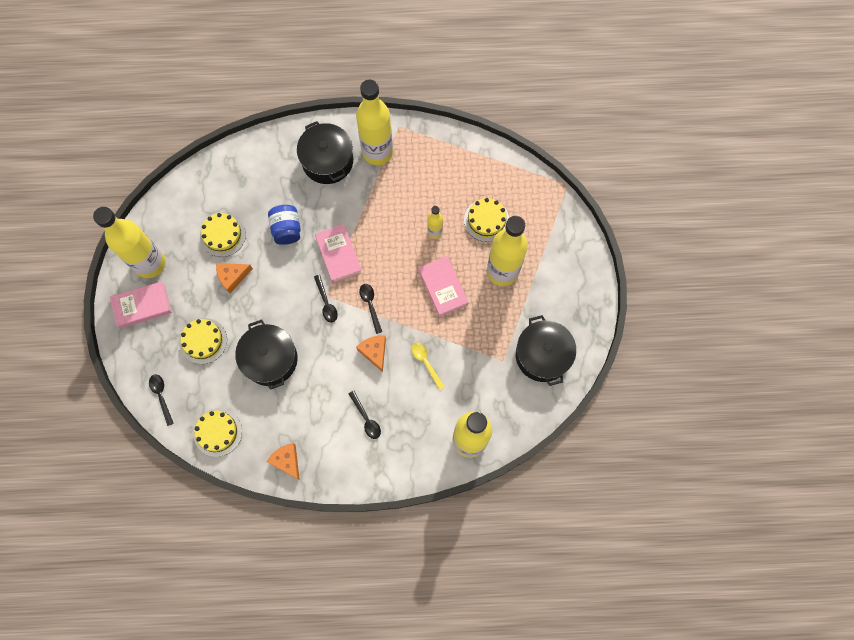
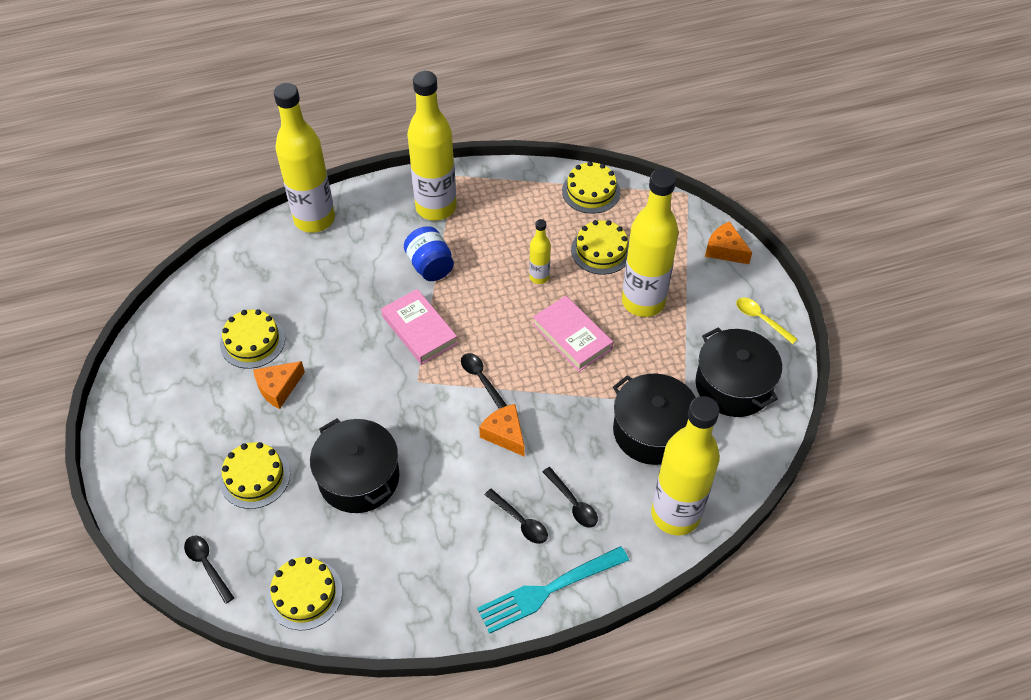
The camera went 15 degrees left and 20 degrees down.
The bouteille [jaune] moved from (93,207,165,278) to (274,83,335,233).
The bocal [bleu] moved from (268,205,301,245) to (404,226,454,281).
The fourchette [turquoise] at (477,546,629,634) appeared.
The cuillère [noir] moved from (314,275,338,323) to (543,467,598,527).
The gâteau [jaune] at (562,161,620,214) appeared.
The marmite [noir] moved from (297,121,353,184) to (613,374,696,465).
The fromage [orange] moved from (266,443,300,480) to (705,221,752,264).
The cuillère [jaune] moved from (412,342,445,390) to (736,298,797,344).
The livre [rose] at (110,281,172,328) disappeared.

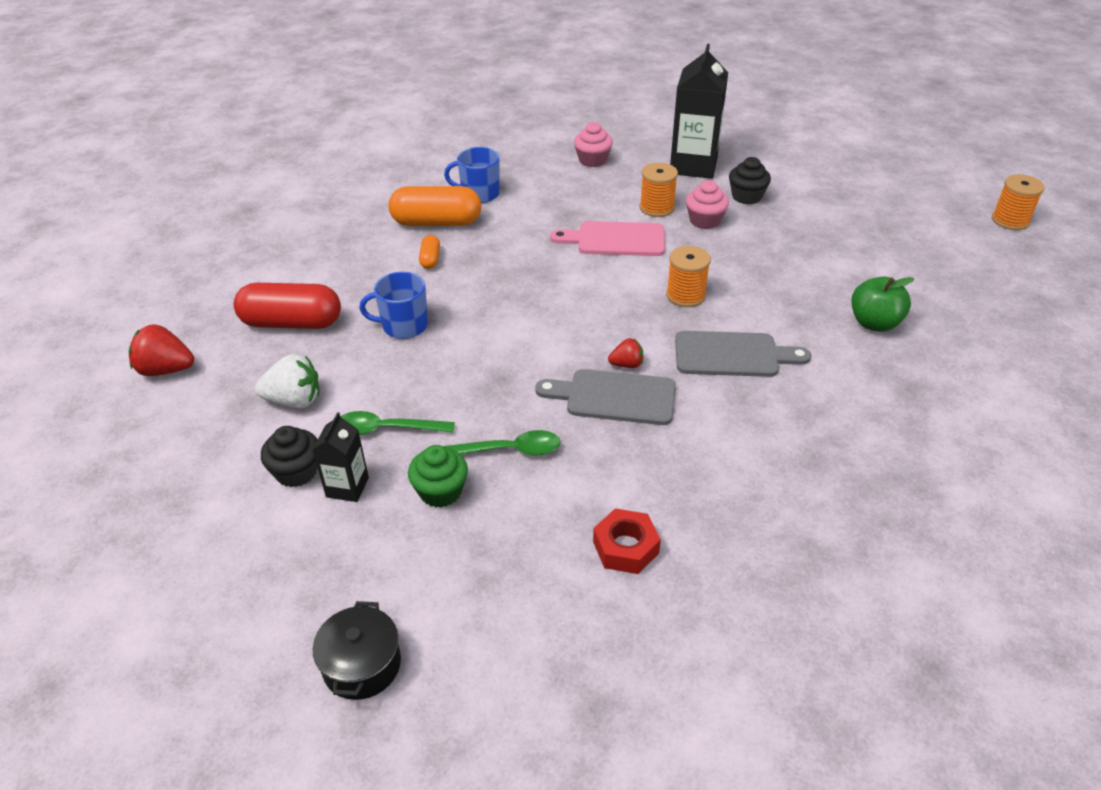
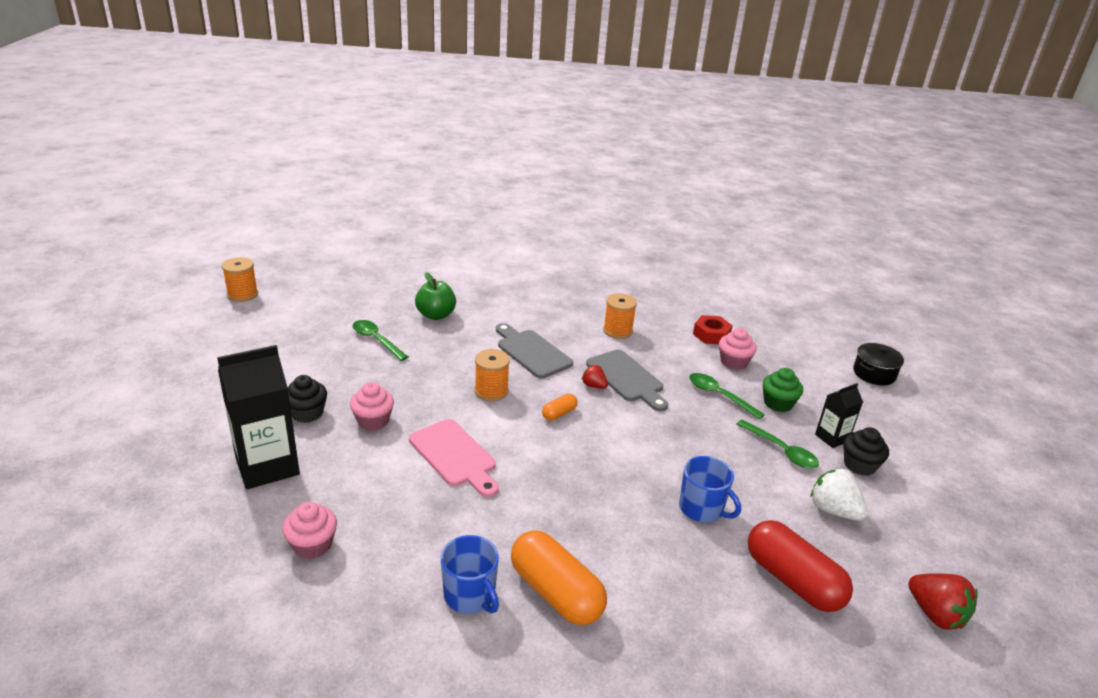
The camera went 135 degrees left and 10 degrees down.
The cuillère [vert] at (353,320,408,361) appeared.
The gélule [orange] moved from (419,235,440,269) to (542,394,577,421).
The bobine [orange] moved from (640,163,678,217) to (603,293,637,339).
The muffin [rose] at (719,328,757,370) appeared.

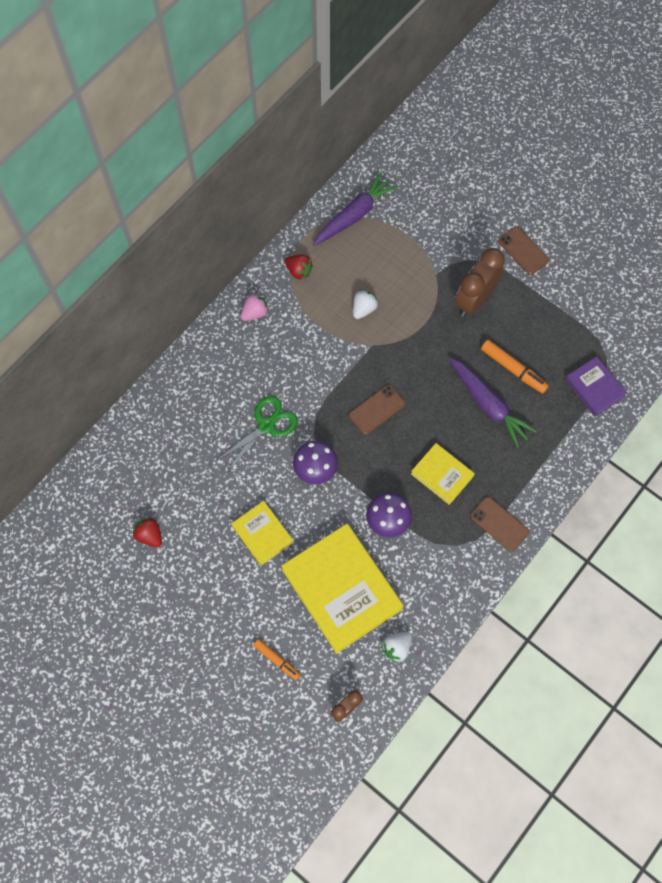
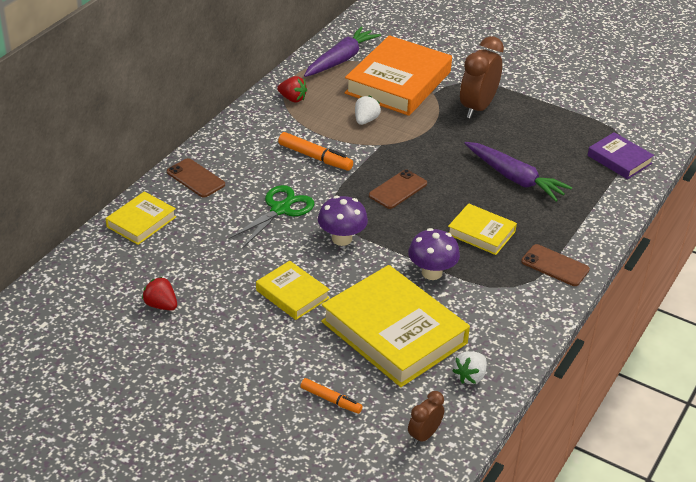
The camera went 10 degrees left and 30 degrees down.
The livre [jaune] at (105,191,176,245) appeared.
The téléphone [marron] moved from (498,226,549,275) to (167,158,225,198).
The feutre [orange] moved from (481,340,549,394) to (278,132,353,171).
The livre [orange] at (345,35,452,116) appeared.
The fraise [rose] at (241,293,269,321) disappeared.

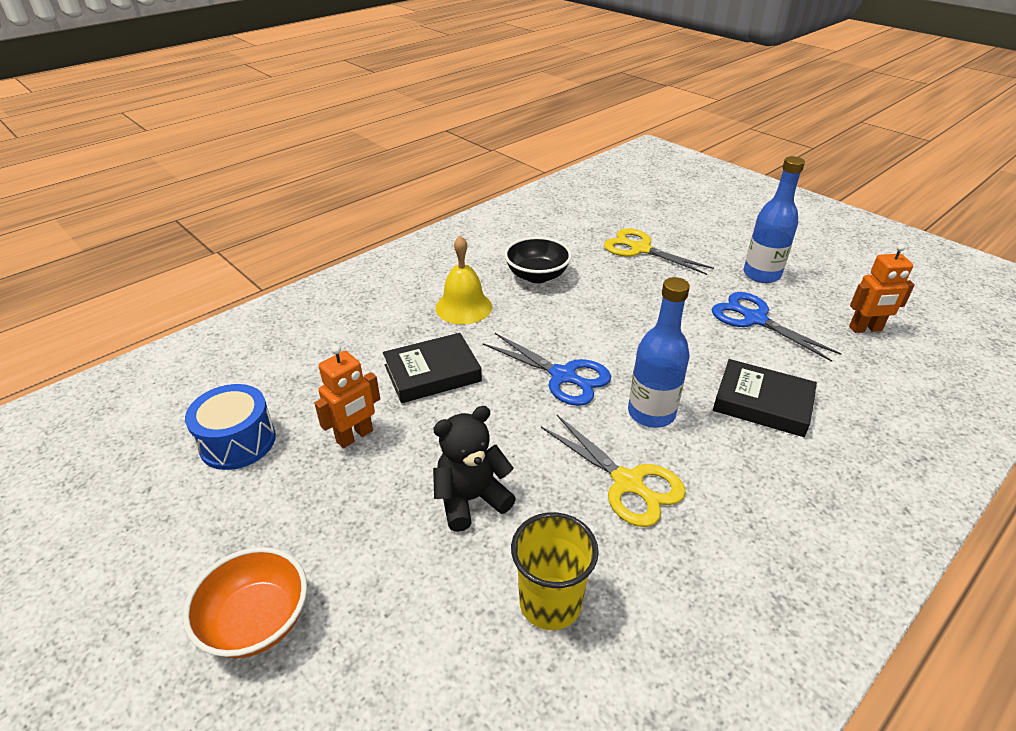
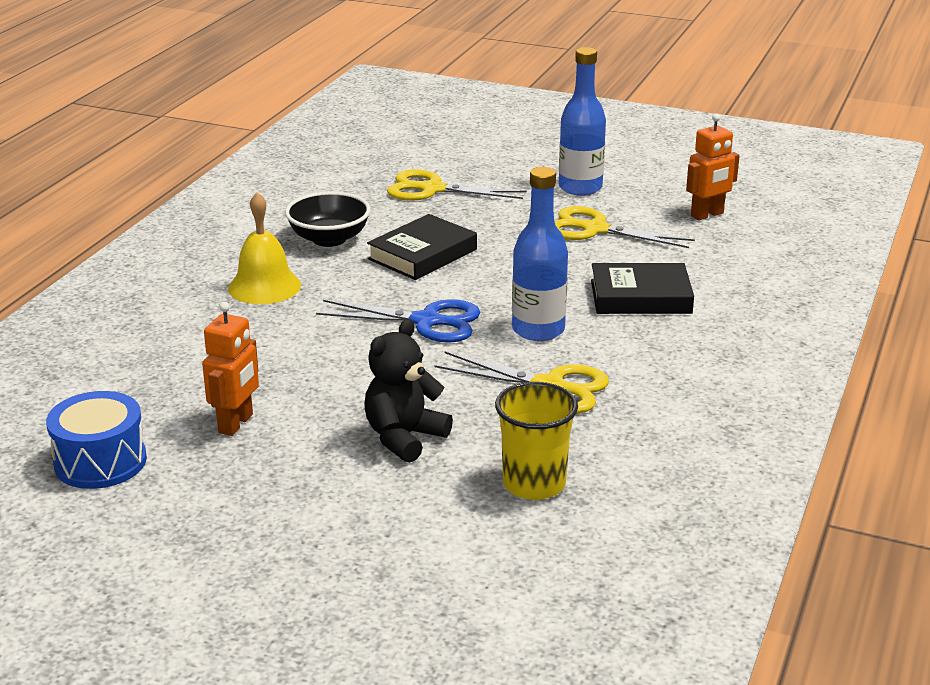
The camera went 25 degrees left and 10 degrees down.
The livre [noir] moved from (383,333,482,403) to (367,214,477,280).
The ciseaux [bleu] at (712,292,842,362) became the ciseaux [jaune] at (555,206,695,248).
The bol [orange] at (183,547,307,658) disappeared.

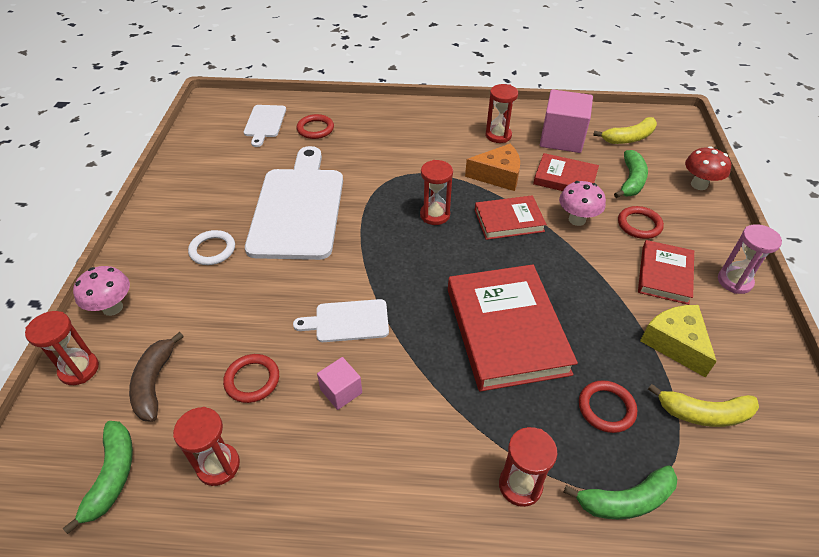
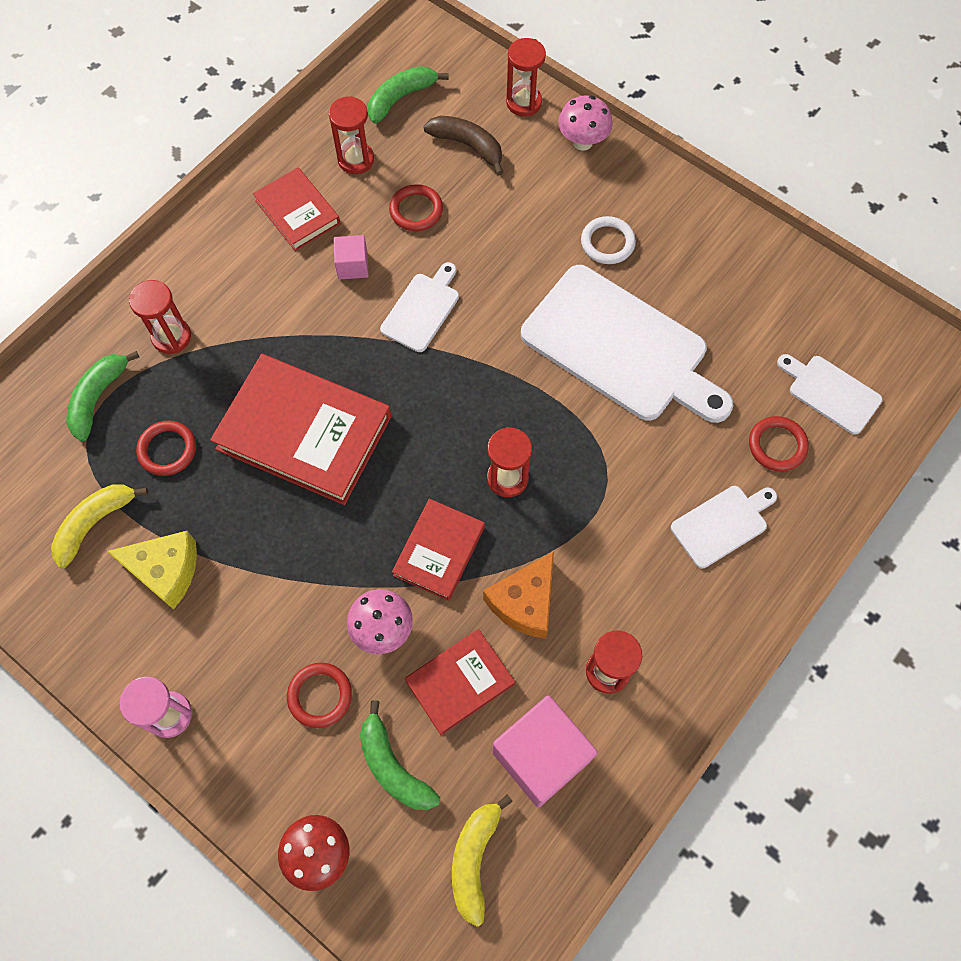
The camera went 125 degrees right and 20 degrees up.
The livre [rouge] moved from (638,240,694,305) to (253,167,340,251).
The banane [vert] at (62,421,133,534) turned 105 degrees clockwise.
The planche à découper [blanc] at (671,486,777,568) appeared.

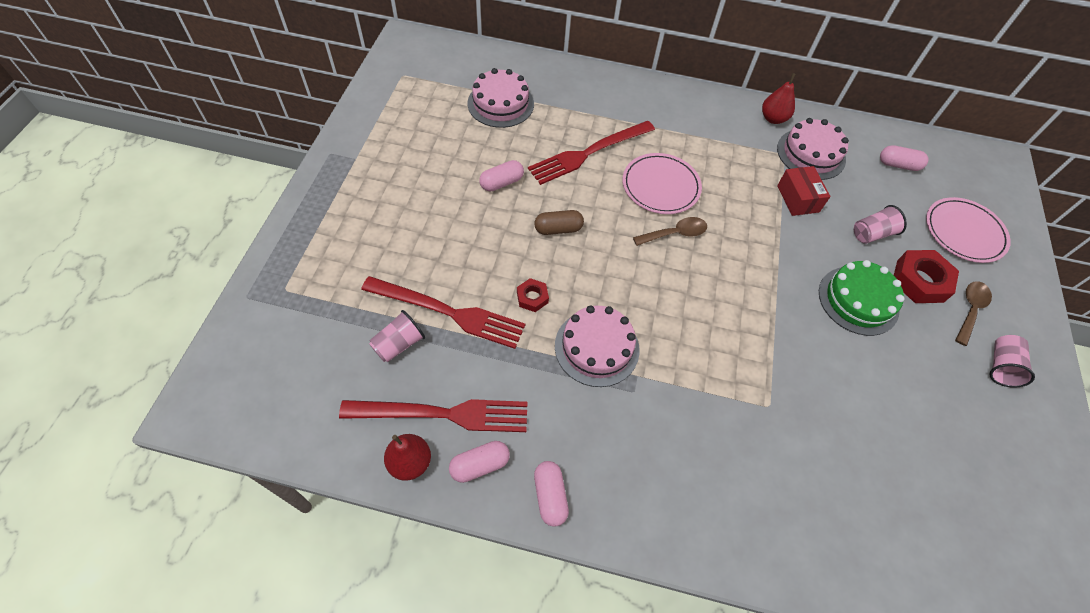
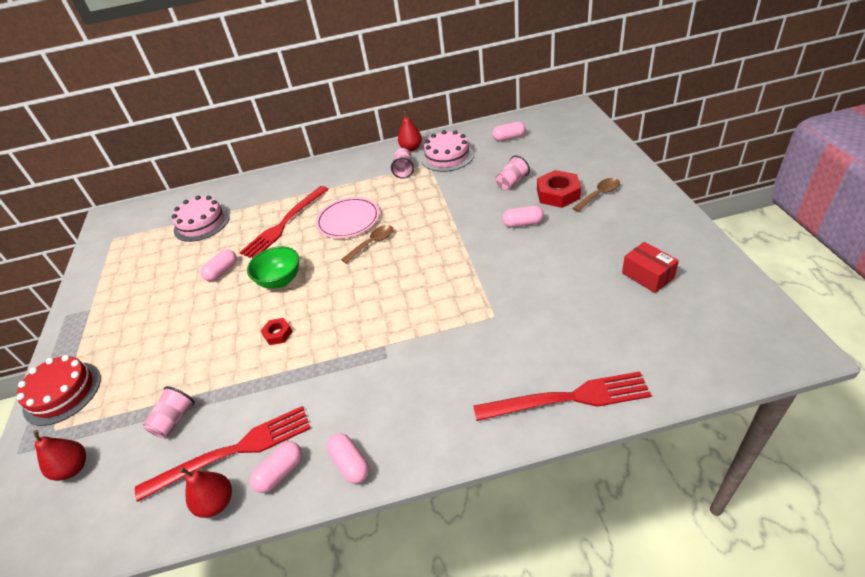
The camera went 15 degrees left and 15 degrees down.
The gâteau [rouge] at (17,355,101,426) appeared.
The poire [rouge] at (33,430,86,481) appeared.
The gélule [marron] at (534,210,584,235) was replaced by the bol [vert] at (247,246,299,289).
The gobelet [rose] moved from (989,335,1035,388) to (391,148,414,179).
The fourchette [rouge] moved from (361,276,525,349) to (473,372,652,421).
The gâteau [vert] at (819,260,905,336) was replaced by the gélule [rose] at (503,206,544,228).
The cuillère [marron] at (955,281,992,346) turned 45 degrees clockwise.
The boîte [rouge] moved from (777,166,830,216) to (622,242,679,293).
The gâteau [rose] at (555,305,640,387) disappeared.
The assiette [rose] at (926,197,1011,263) disappeared.

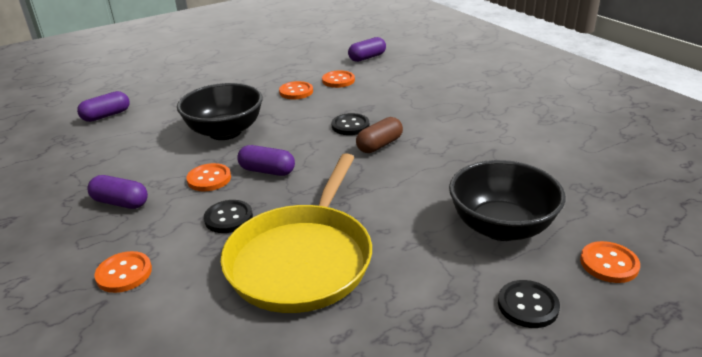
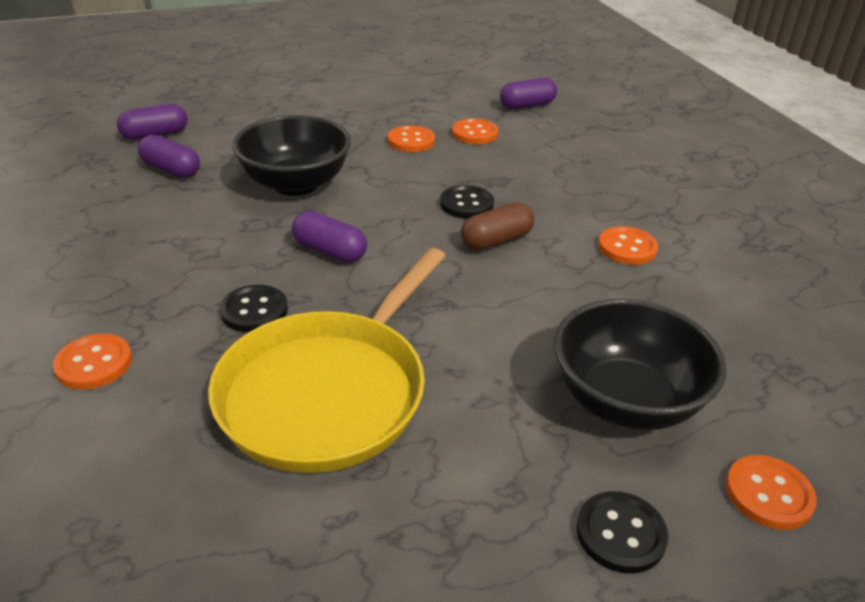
The camera went 10 degrees right and 5 degrees up.
The gélule [violet] moved from (87,175,148,209) to (138,135,200,178).
The bouton [orange] moved from (186,163,231,191) to (598,226,658,265).

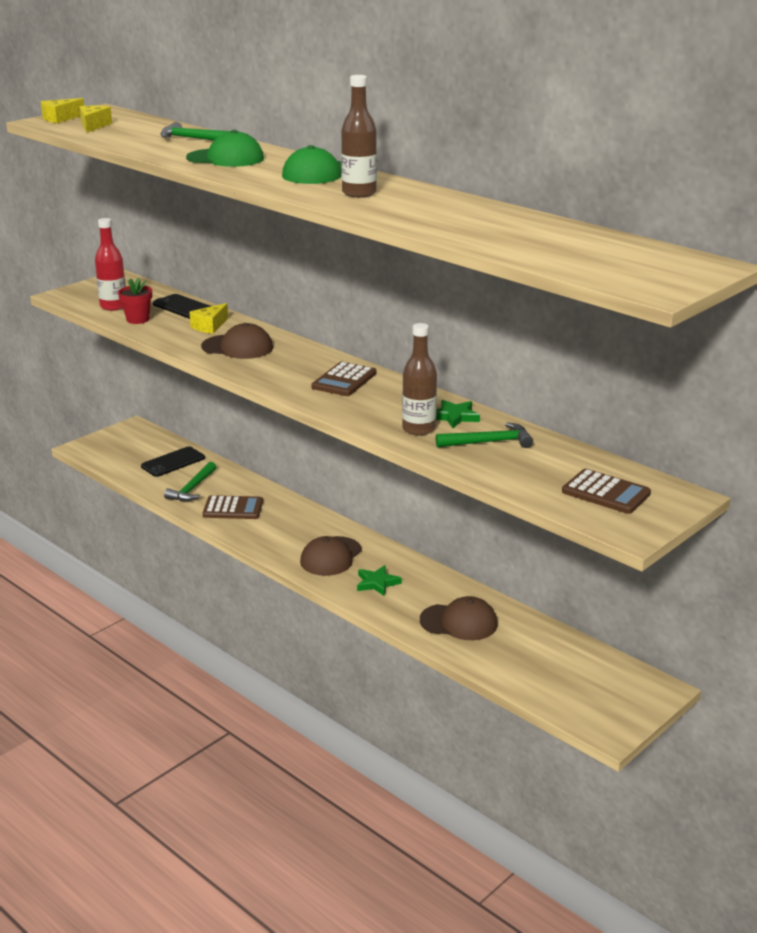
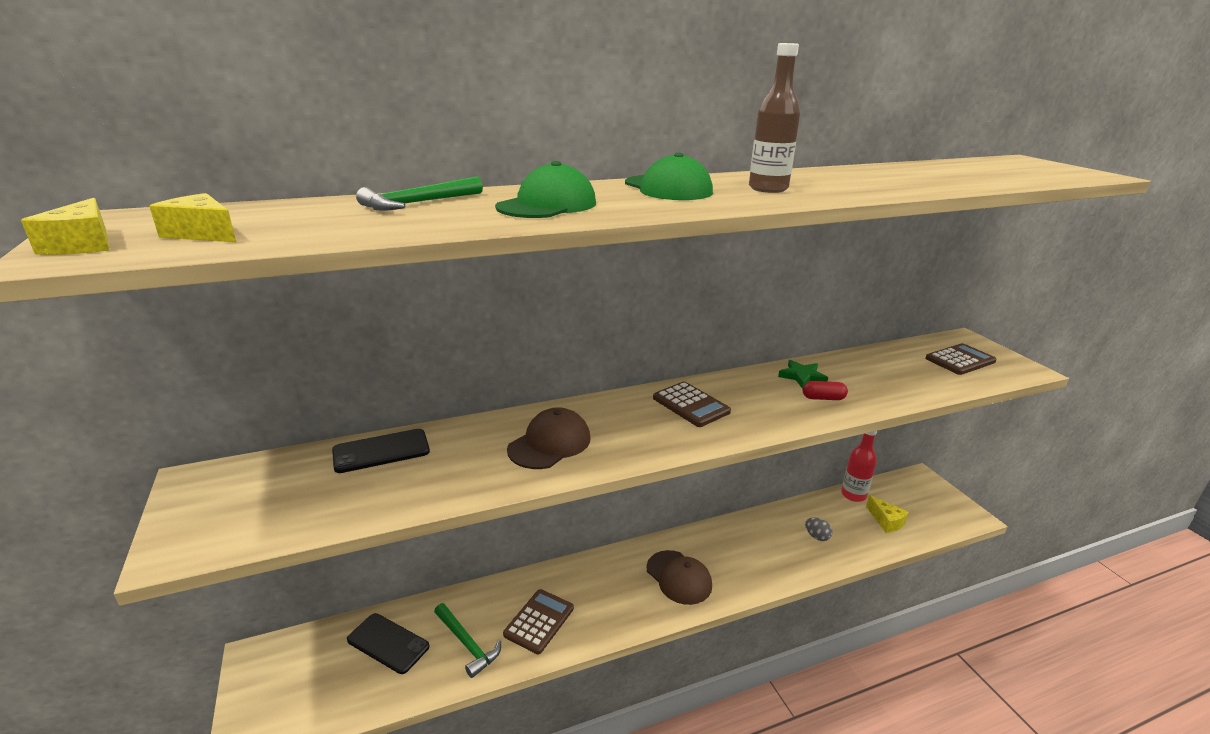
The camera went 65 degrees left and 0 degrees up.
The téléphone [noir] at (141,447,205,477) turned 45 degrees counterclockwise.
The bouteille [marron] at (402,323,437,436) was replaced by the gélule [rouge] at (802,381,848,400).
The casquette [marron] at (420,596,498,640) was replaced by the œuf [gris] at (805,517,833,541).
The bouteille [rouge] moved from (95,218,126,311) to (841,431,877,502).
The fromage [jaune] moved from (189,303,228,334) to (866,495,909,533).
The pot de fleurs [rouge] at (118,278,152,324) disappeared.
The étoile [vert] at (357,565,402,596) disappeared.
The marteau [vert] at (436,422,533,448) disappeared.

